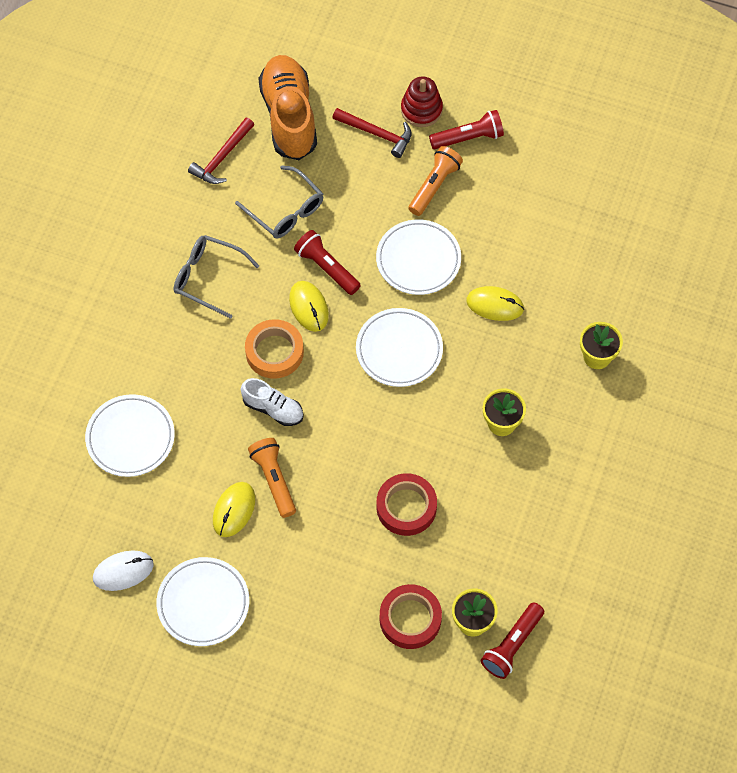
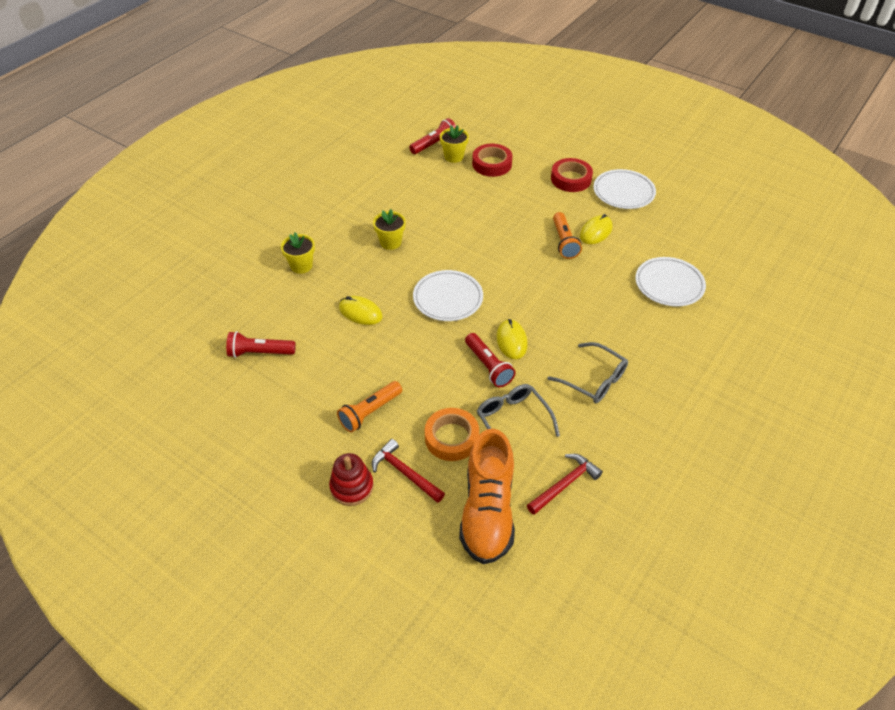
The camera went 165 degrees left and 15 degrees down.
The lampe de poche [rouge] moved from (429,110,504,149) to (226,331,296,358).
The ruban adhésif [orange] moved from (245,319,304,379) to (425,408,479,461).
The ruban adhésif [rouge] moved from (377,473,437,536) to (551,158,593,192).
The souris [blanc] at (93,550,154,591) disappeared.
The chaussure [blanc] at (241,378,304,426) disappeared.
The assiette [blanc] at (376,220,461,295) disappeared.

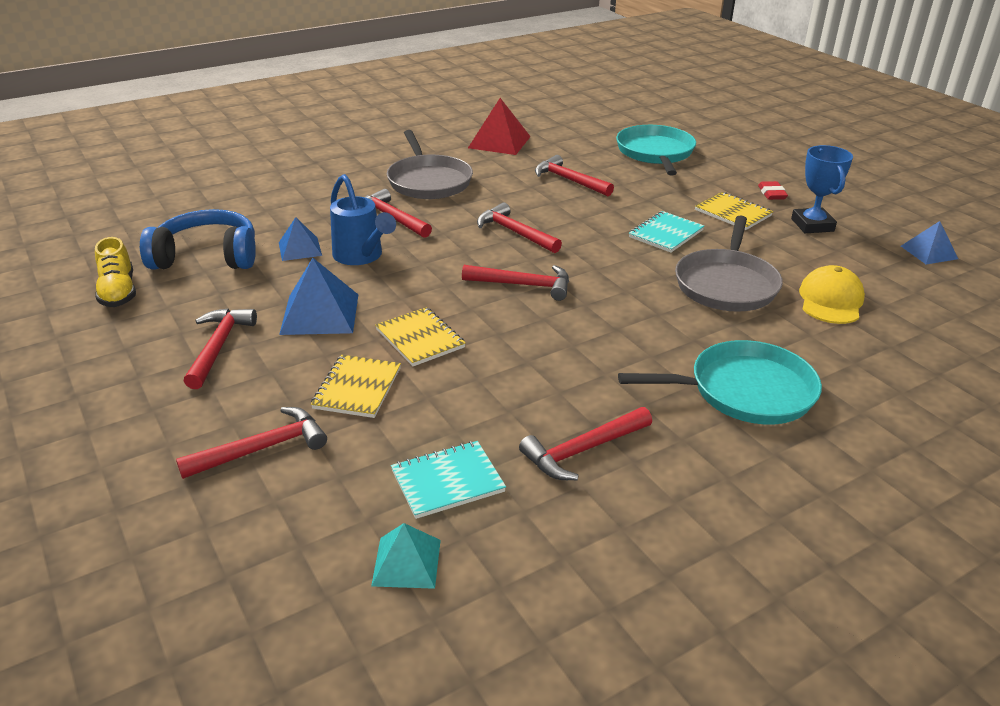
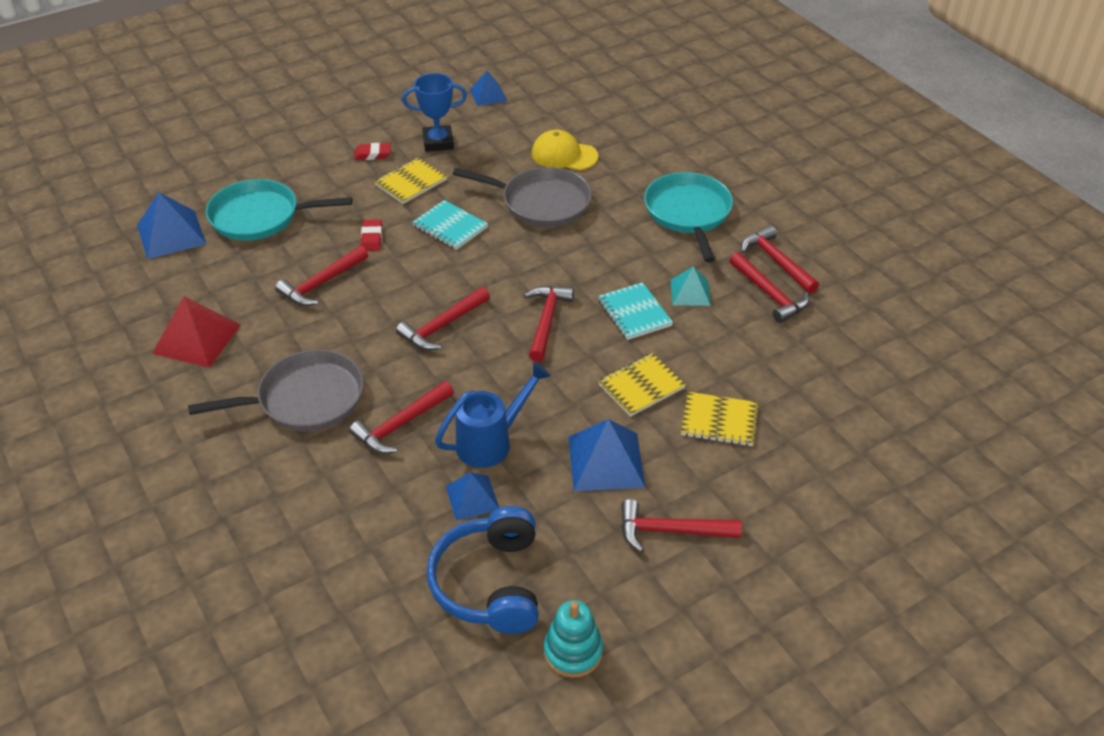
The camera went 90 degrees left and 10 degrees up.
The pyramide [bleu] at (137,192,206,259) appeared.
The gomme [rouge] at (361,220,382,251) appeared.
The chaussure [jaune] at (95,237,136,307) was replaced by the jouet à empiler [turquoise] at (544,600,603,678).
The carnet [turquoise] moved from (391,441,506,519) to (598,282,673,340).
The pyramide [turquoise] moved from (371,523,441,589) to (671,266,711,306).
The marteau [rouge] moved from (176,407,327,479) to (741,225,819,294).

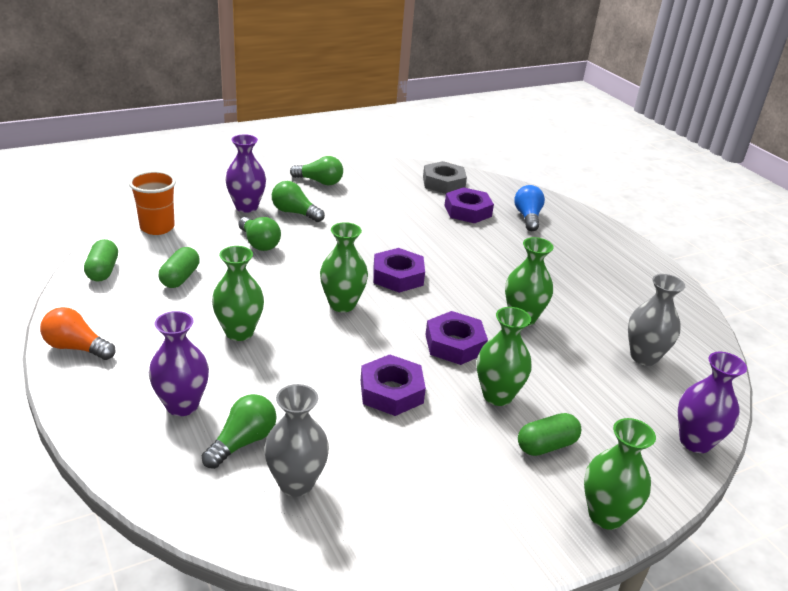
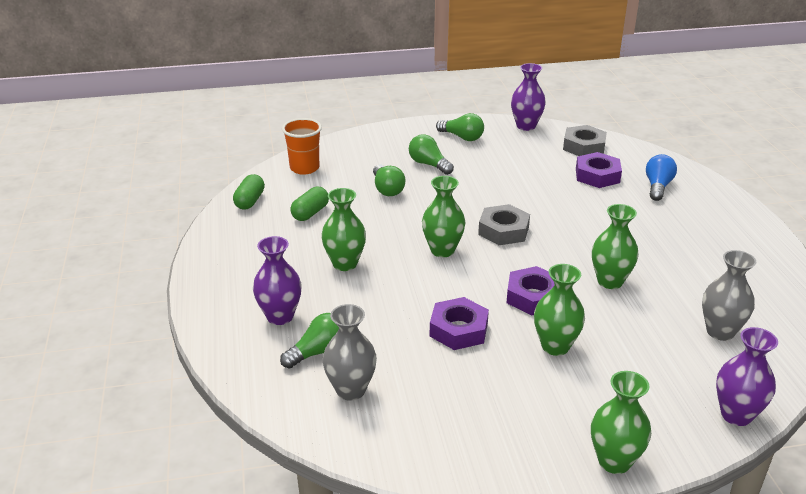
The camera went 20 degrees right and 0 degrees up.
The écrou [violet] at (373,248,425,293) became the écrou [gris] at (478,204,530,245).
The vase [violet] moved from (225,135,266,213) to (511,63,546,131).
The ampoule [orange] at (40,307,116,360) disappeared.
The gélule [vert] at (518,413,581,456) disappeared.

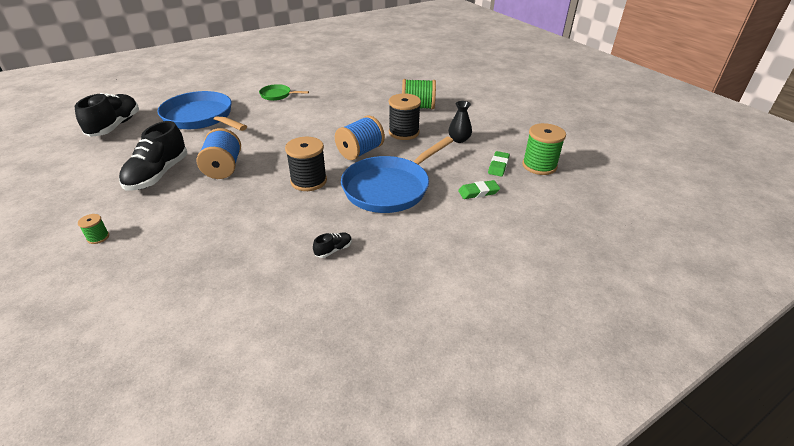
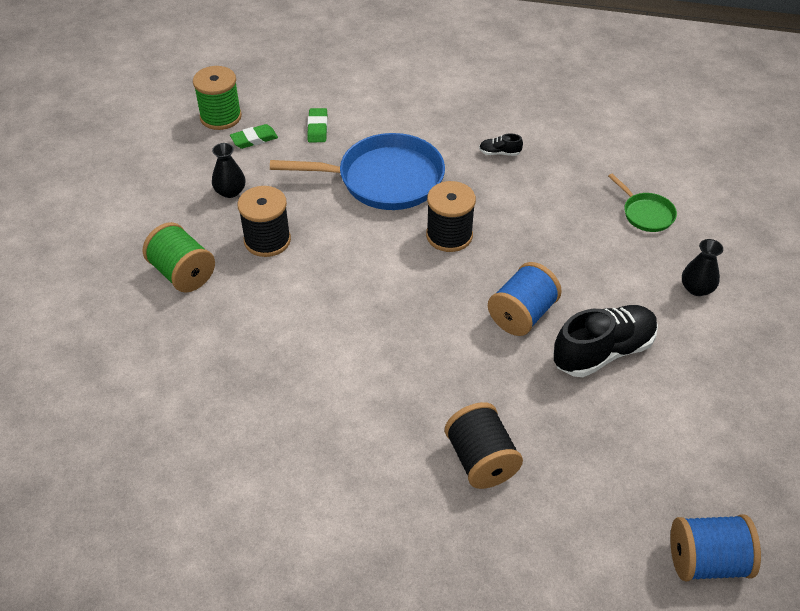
The camera went 135 degrees left and 10 degrees up.
The gomme [vert] at (458,180,500,199) turned 60 degrees clockwise.
The poêle [bleu] at (158,91,247,131) was replaced by the bobine [noir] at (445,402,523,489).
The poêle [vert] moved from (259,84,309,101) to (608,174,677,232).
The bobine [bleu] moved from (335,115,385,160) to (670,514,761,581).
The bobine [vert] at (78,214,109,244) was replaced by the vase [noir] at (682,239,723,296).
The chaussure [noir] at (75,93,139,137) disappeared.

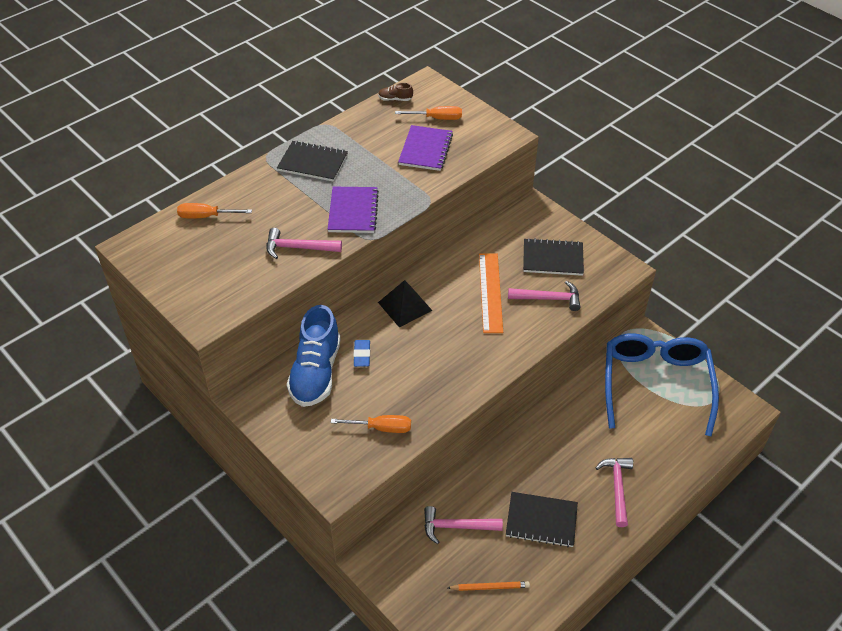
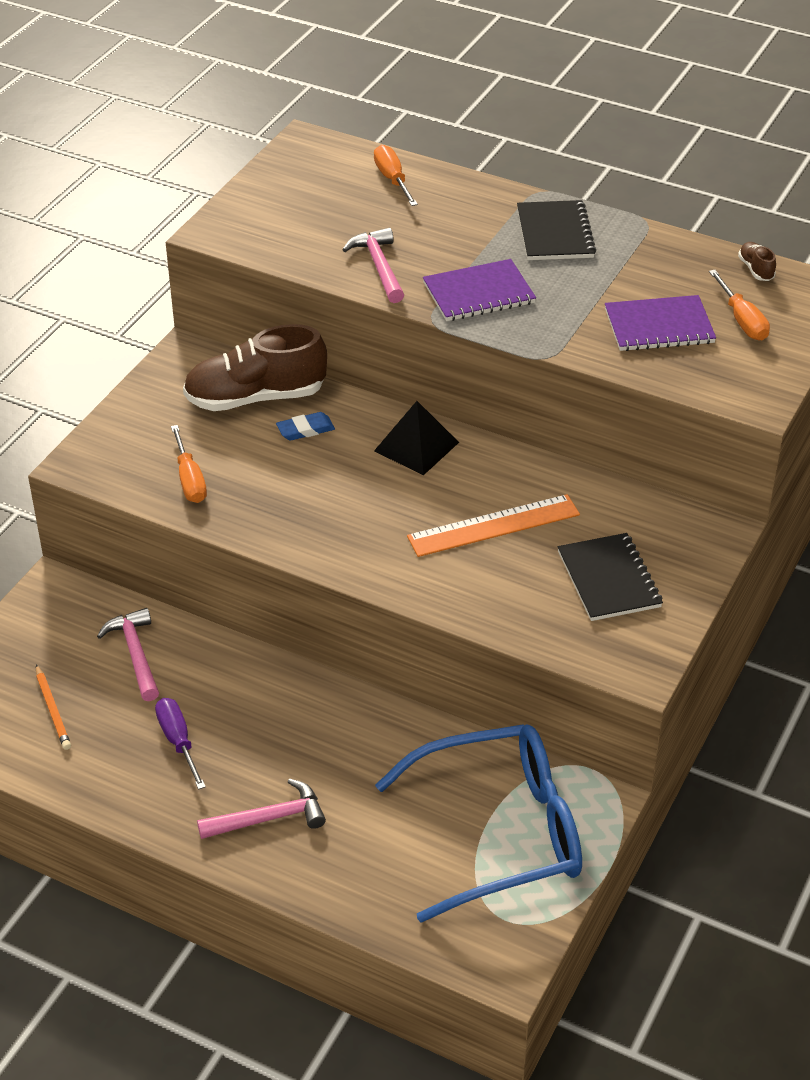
The camera went 70 degrees right and 5 degrees down.
The carnet [noir] at (506,492,578,547) was replaced by the tournevis [violet] at (155,698,206,790).
The chaussure [bleu] at (287,305,340,407) became the chaussure [marron] at (183,324,327,411).
The marteau [rose] at (508,281,580,311) disappeared.

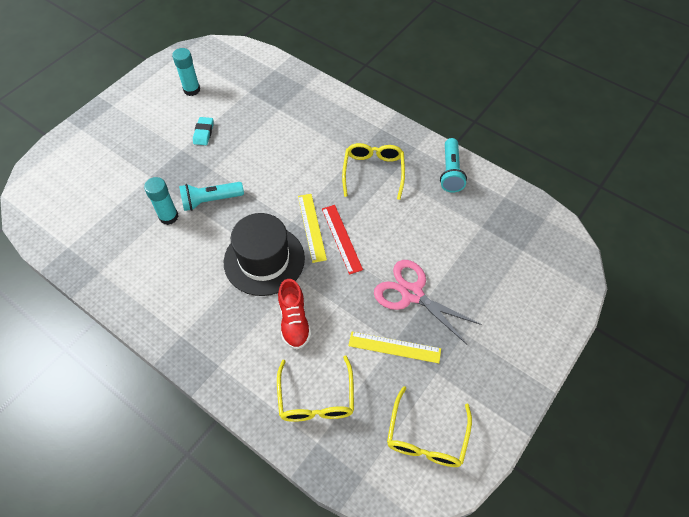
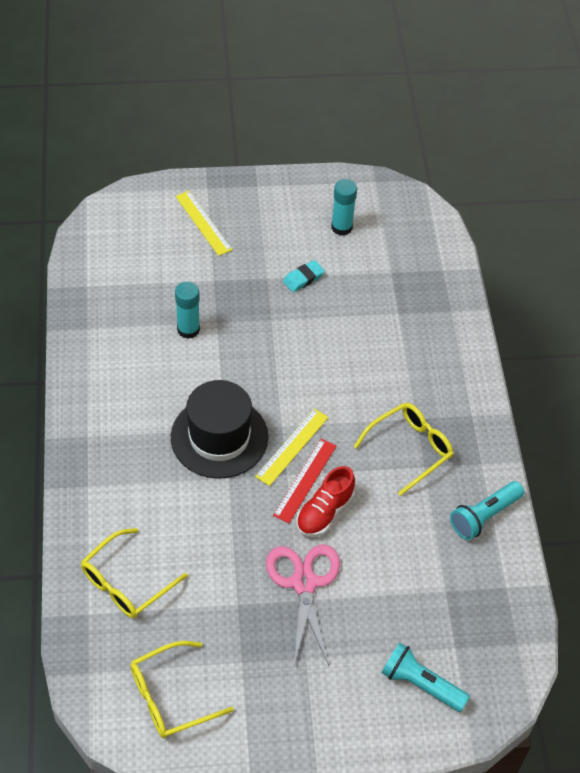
The camera went 45 degrees right and 5 degrees down.
The règle [jaune] moved from (348,332,441,363) to (176,191,233,256).
The chaussure [rouge] moved from (278,279,311,349) to (296,466,355,537).
The lampe de poche [turquoise] moved from (179,182,244,211) to (381,642,470,712).

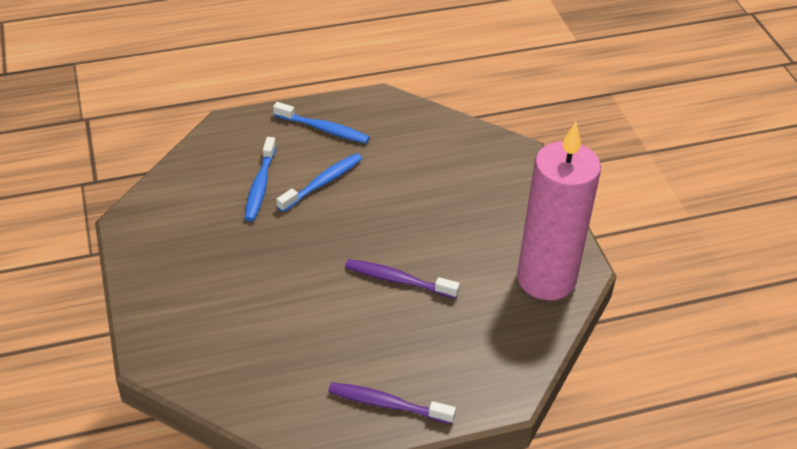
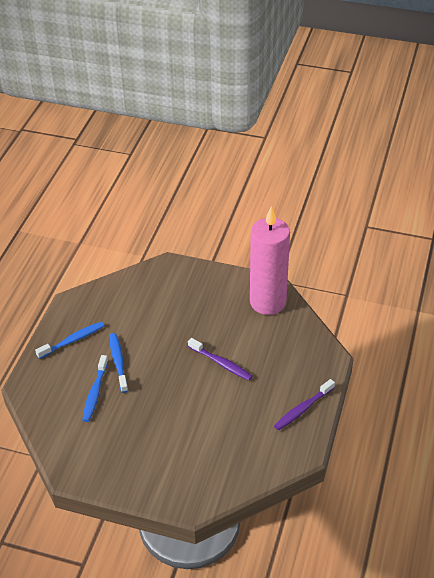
The camera went 55 degrees left and 0 degrees up.
The brosse à dents [bleu] at (244,137,276,221) turned 60 degrees clockwise.
The brosse à dents [violet] at (345,259,460,299) turned 105 degrees counterclockwise.

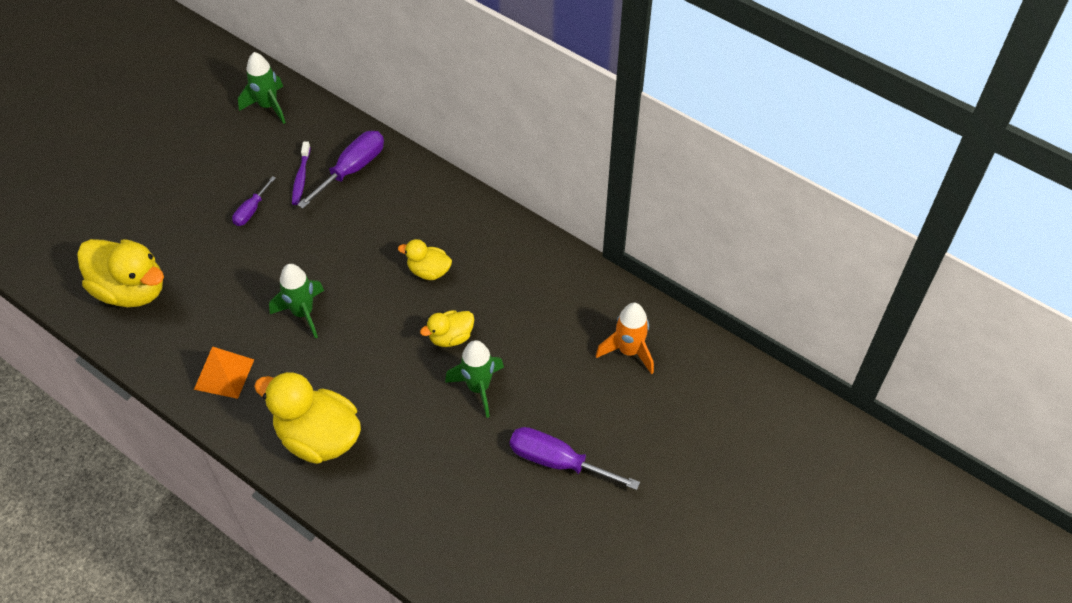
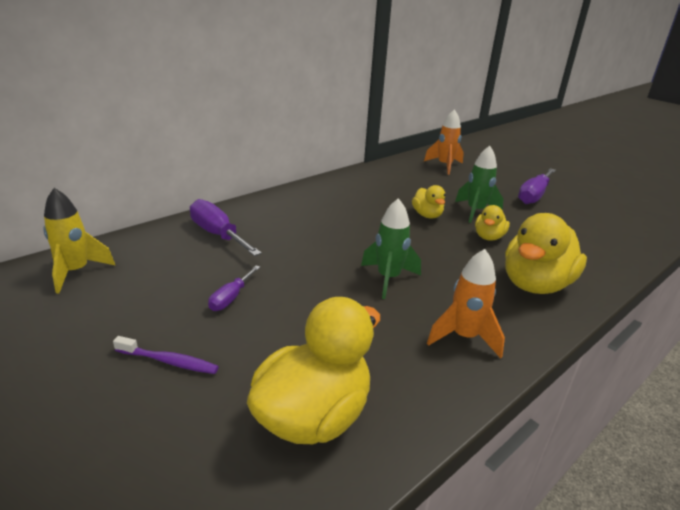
The camera went 80 degrees left and 25 degrees down.
The fusée [vert] at (238,52,286,124) became the fusée [jaune] at (43,188,116,293).
The brosse à dents [violet] moved from (292,141,311,205) to (113,336,219,374).
The tournevis [violet] at (232,176,276,226) turned 75 degrees clockwise.
The pyramide [orange] at (194,346,254,399) was replaced by the fusée [orange] at (427,249,505,358).
The canard [jaune] moved from (398,239,452,280) to (475,205,510,241).

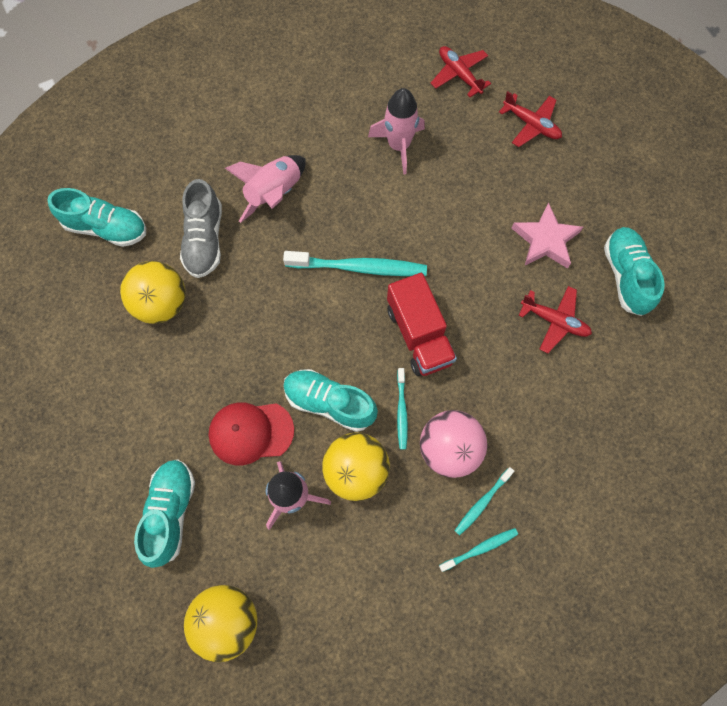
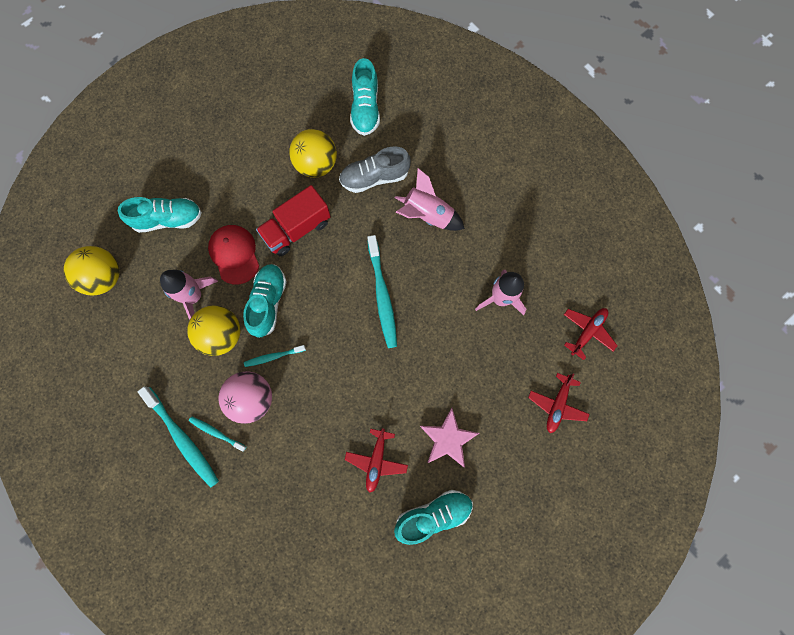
The camera went 75 degrees right and 5 degrees up.
The brosse à dents [turquoise] at (439,528,518,572) changed to 1.86 times the size.
The camion [rouge] moved from (387,273,457,376) to (256,185,331,256).

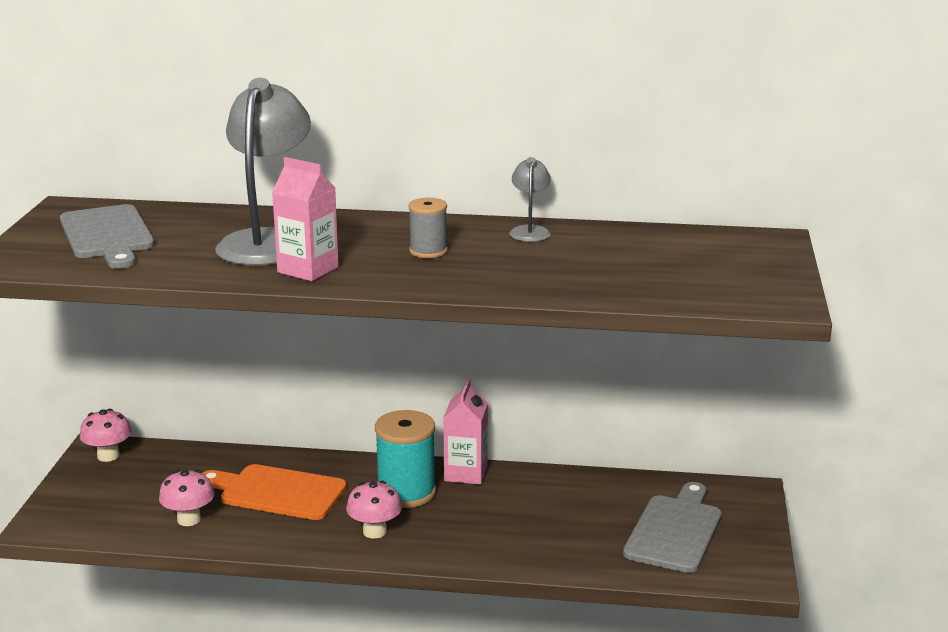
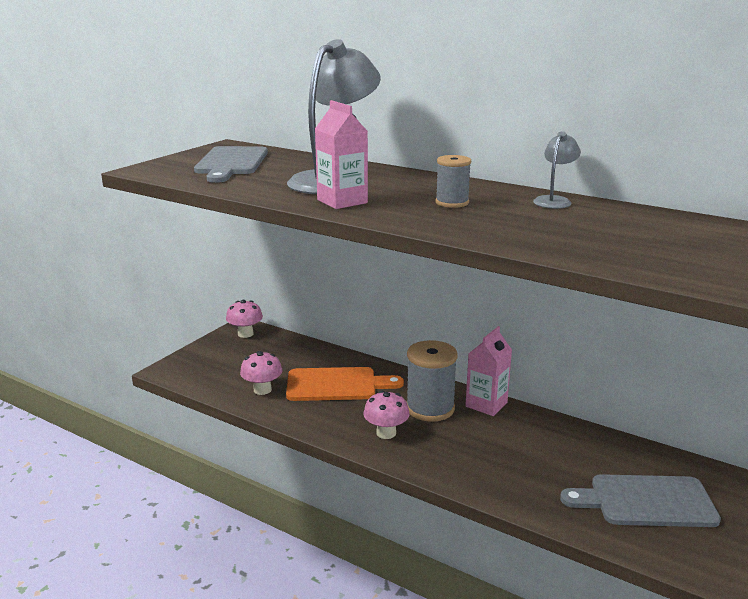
The camera went 25 degrees right and 0 degrees up.
The planche à découper [orange] at (203,464,347,520) turned 135 degrees clockwise.
The bobine [turquoise] at (375,410,436,508) became the bobine [gris] at (407,340,458,422).
The planche à découper [gris] at (623,482,722,573) turned 135 degrees counterclockwise.

